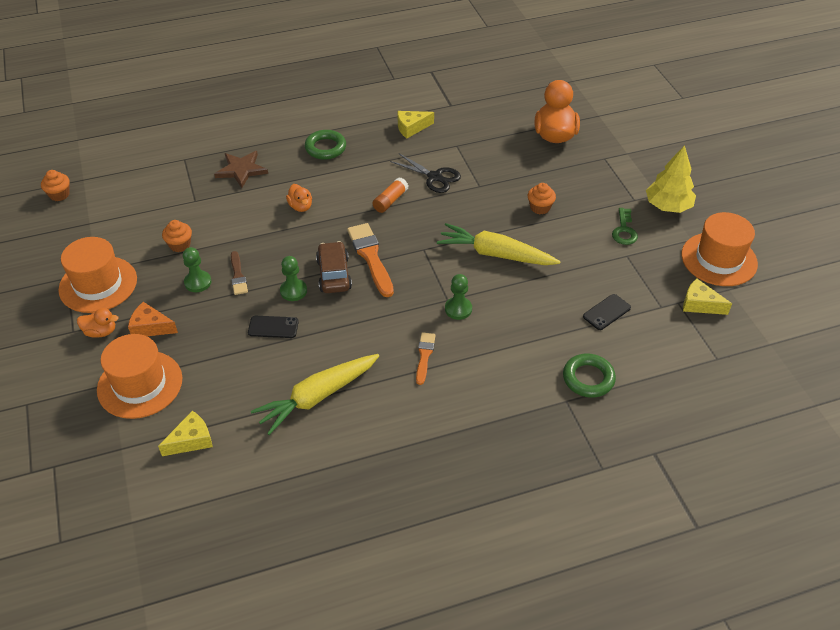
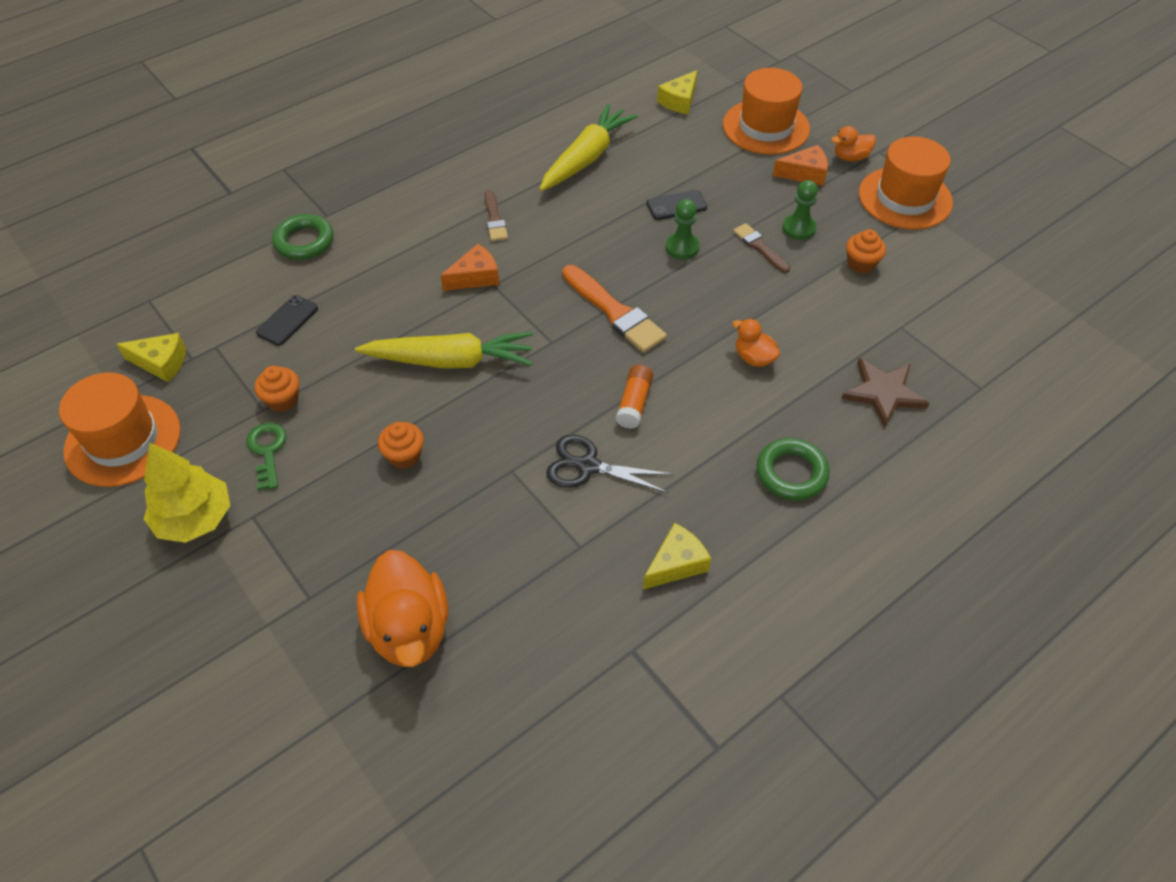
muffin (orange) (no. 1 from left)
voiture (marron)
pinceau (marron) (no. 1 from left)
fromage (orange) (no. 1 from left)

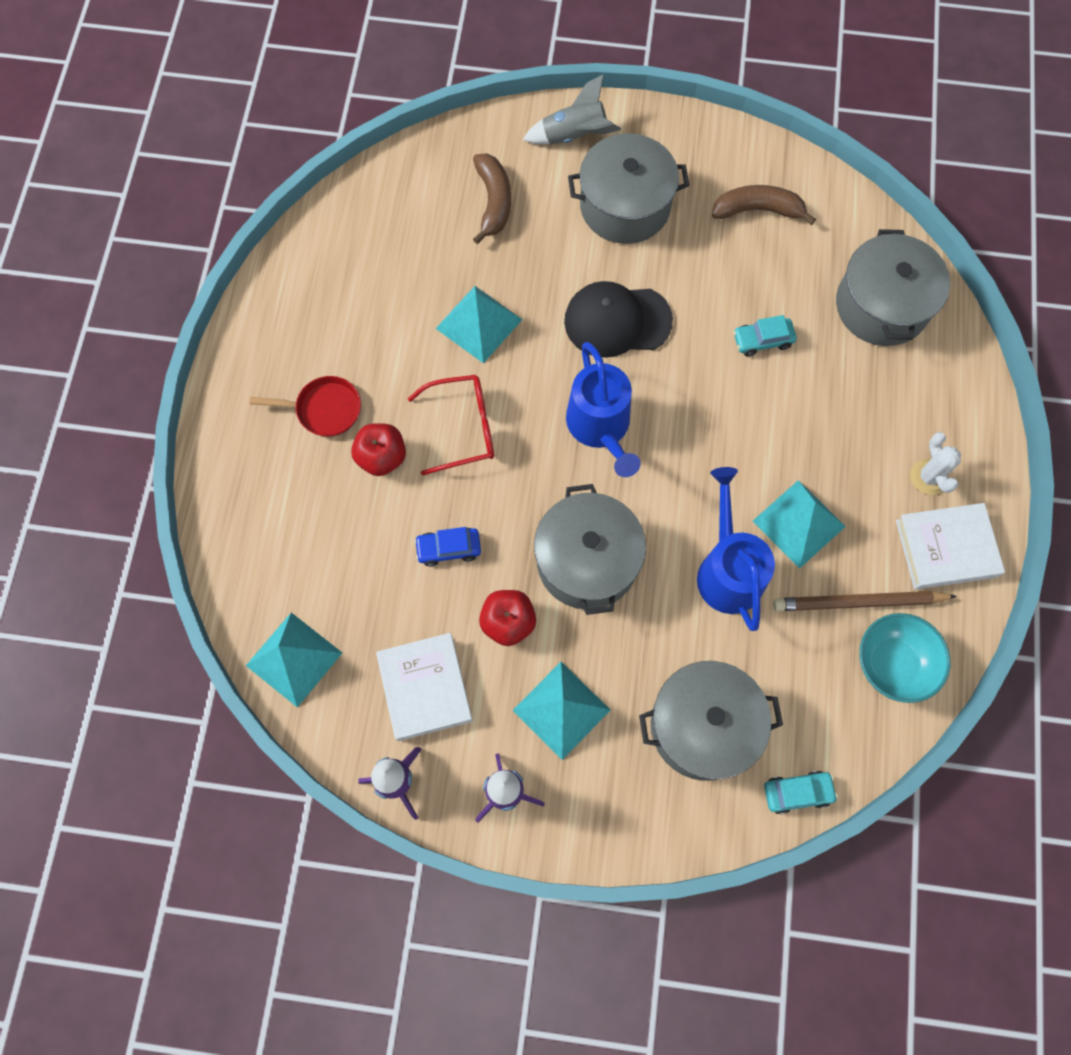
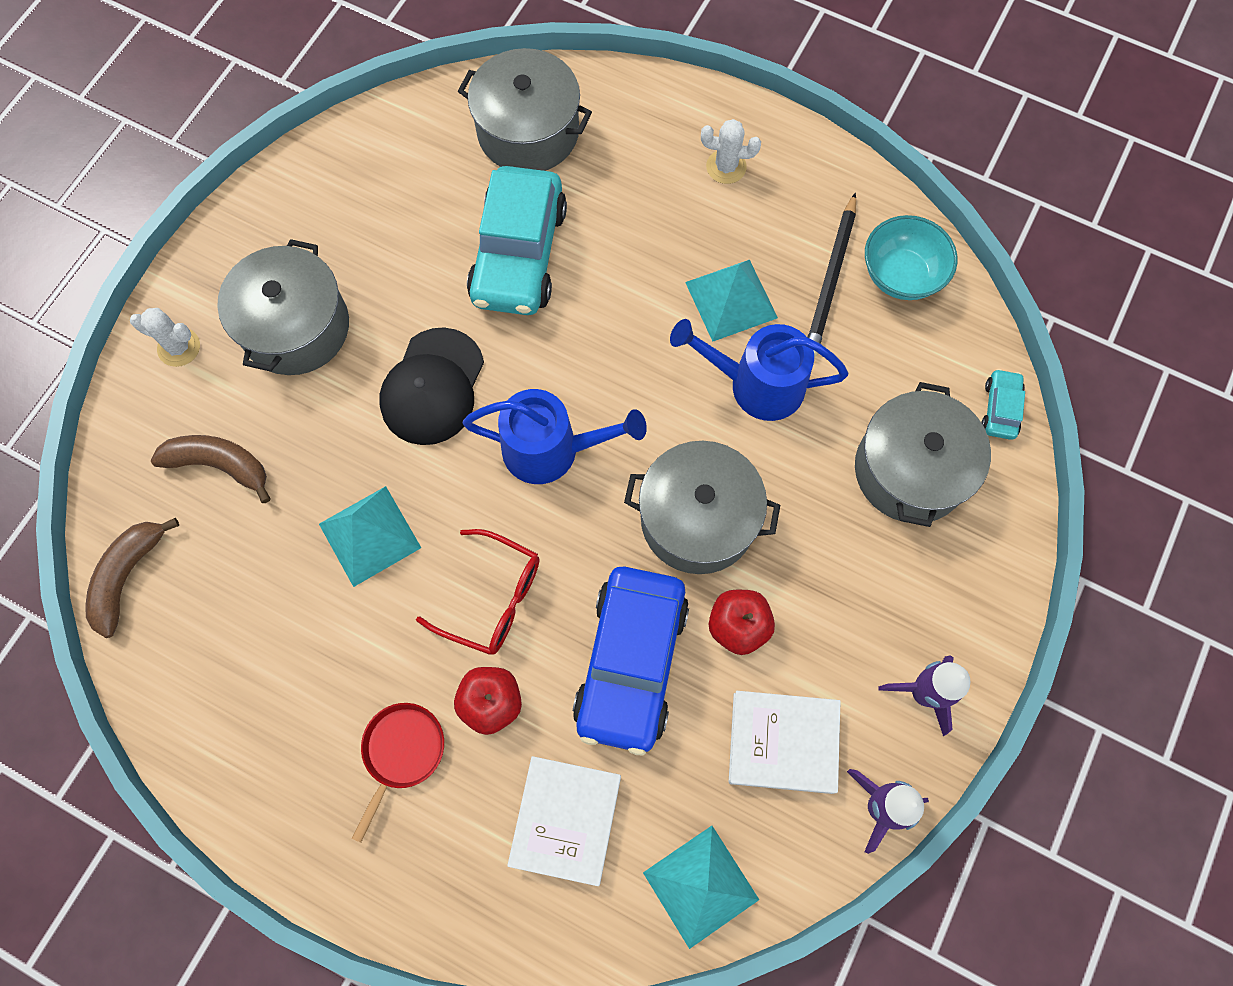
lunettes (rouge)
voiture (bleu)
pyramide (turquoise) (no. 3 from left in the first image)
cactus (blanc) (no. 1 from left)
banane (marron) (no. 1 from left)
voiture (turquoise) (no. 1 from left)
crayon (noir)
livre (blanc) (no. 1 from left)

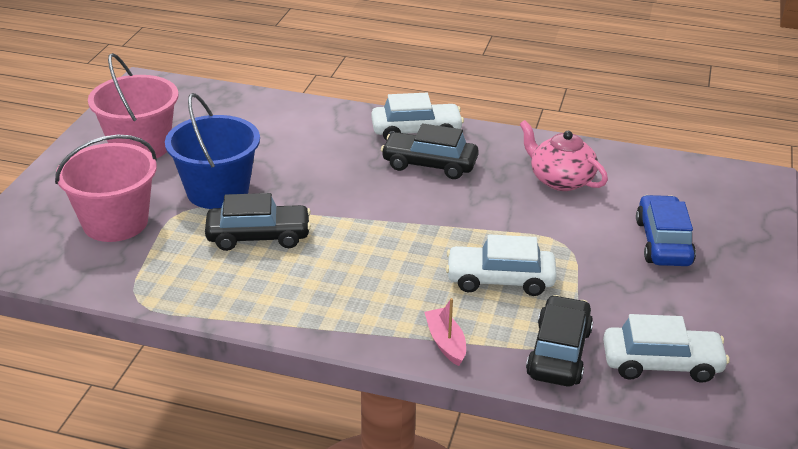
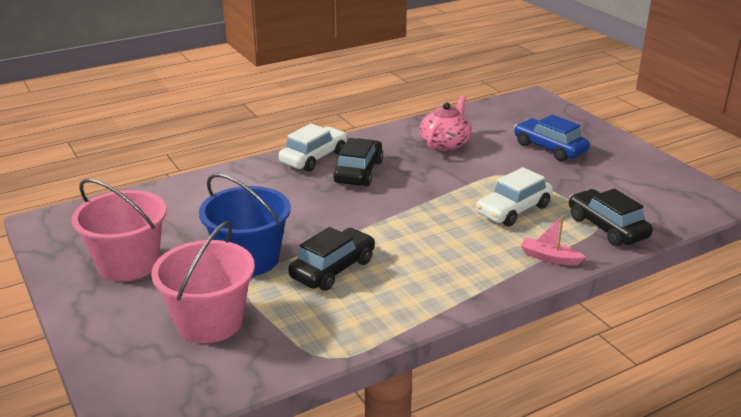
voiture (noir) (no. 2 from left)
théière (rose)
voiture (blanc) (no. 3 from left in the first image)

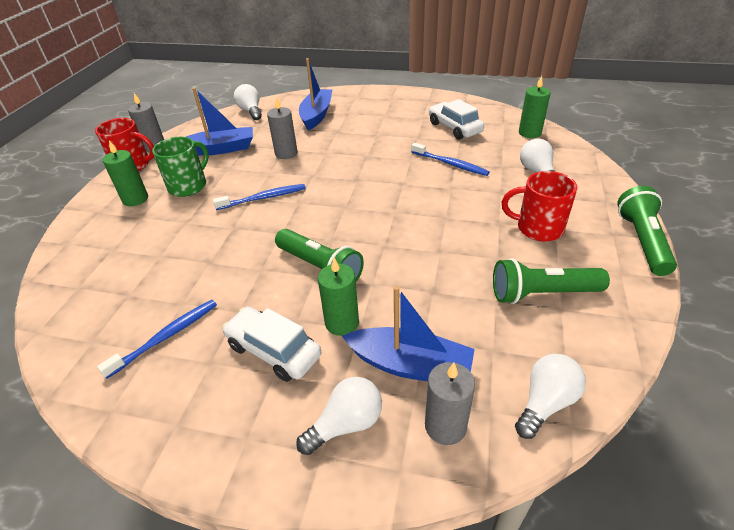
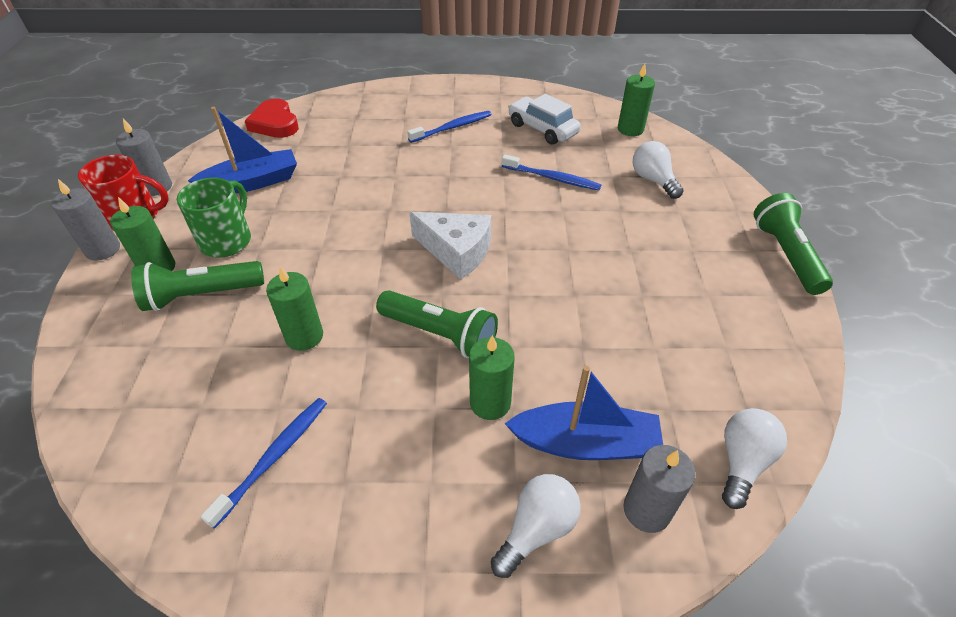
brosse à dents (bleu) (no. 2 from left)
voiture (blanc) (no. 1 from left in the first image)
cœur (rouge)
bougie (gris) (no. 1 from left)
bateau (bleu) (no. 2 from left in the first image)
lampe de poche (vert) (no. 1 from left)
tasse (rouge) (no. 2 from left in the first image)
bougie (vert) (no. 2 from left)
fromage (blanc)

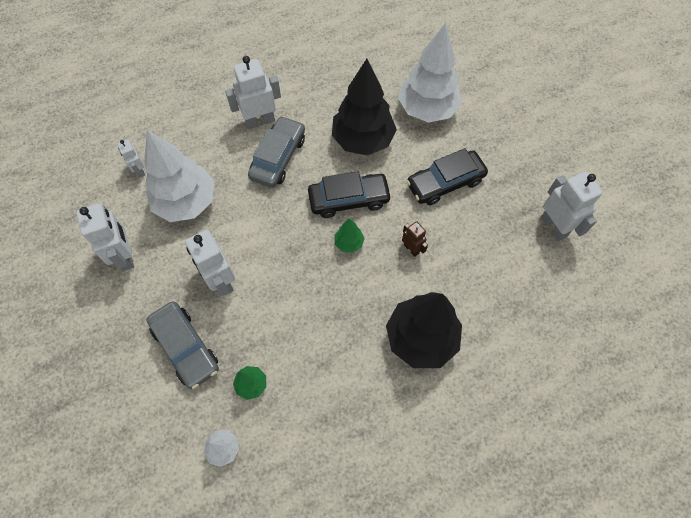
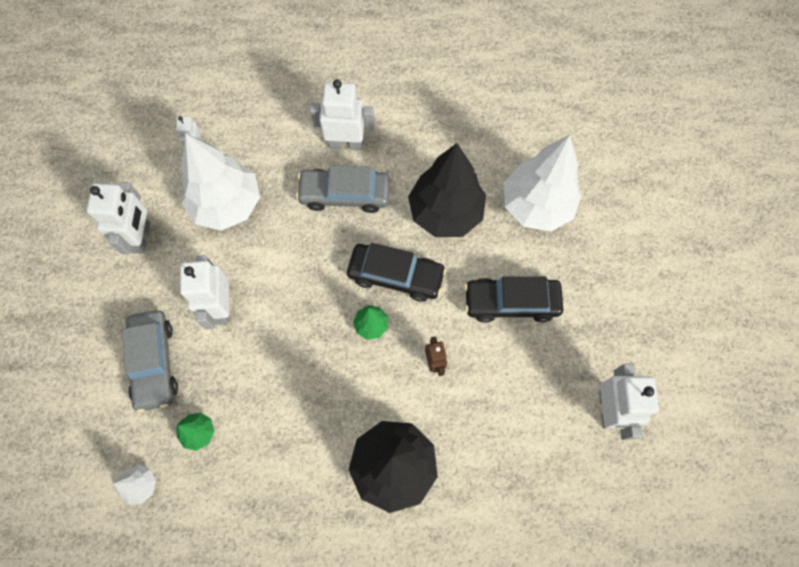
voiture (gris) (no. 2 from left)

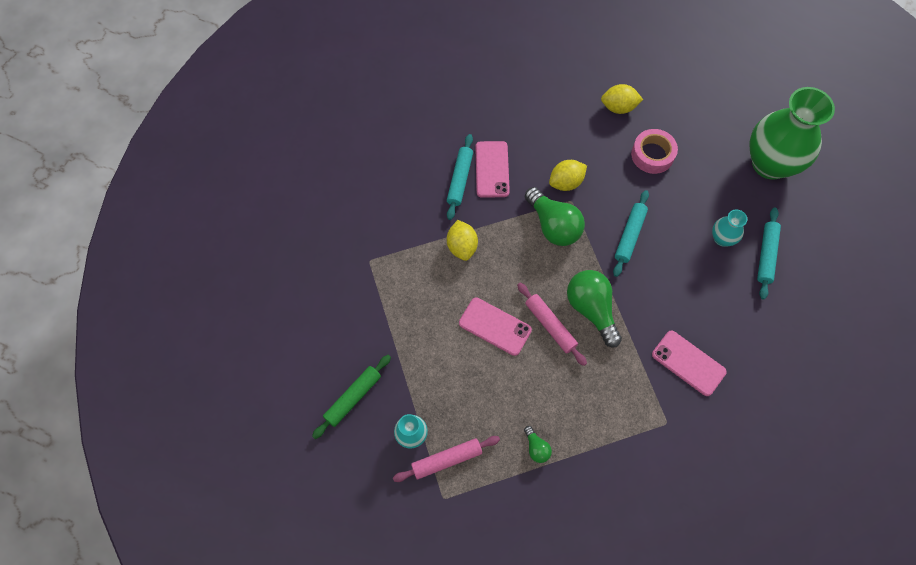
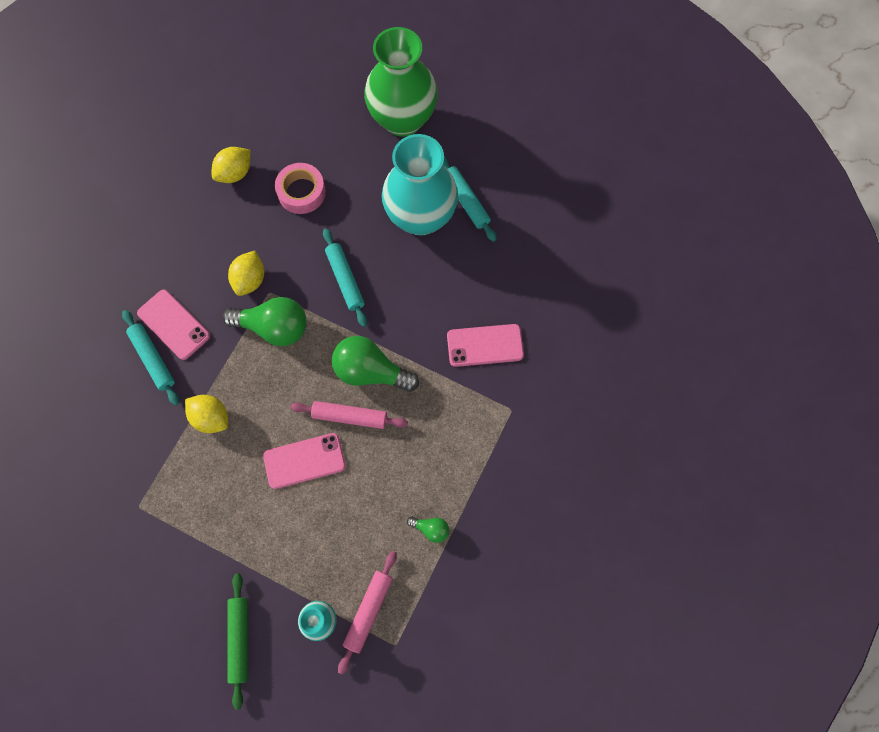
vase (turquoise) (no. 2 from left)

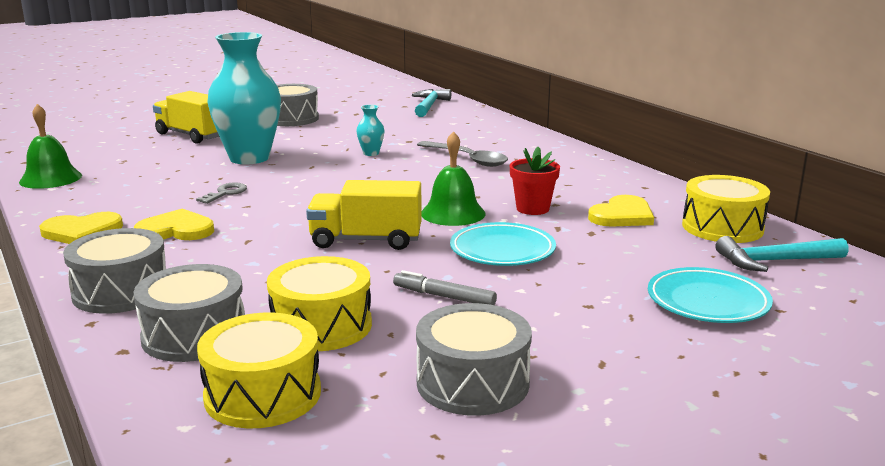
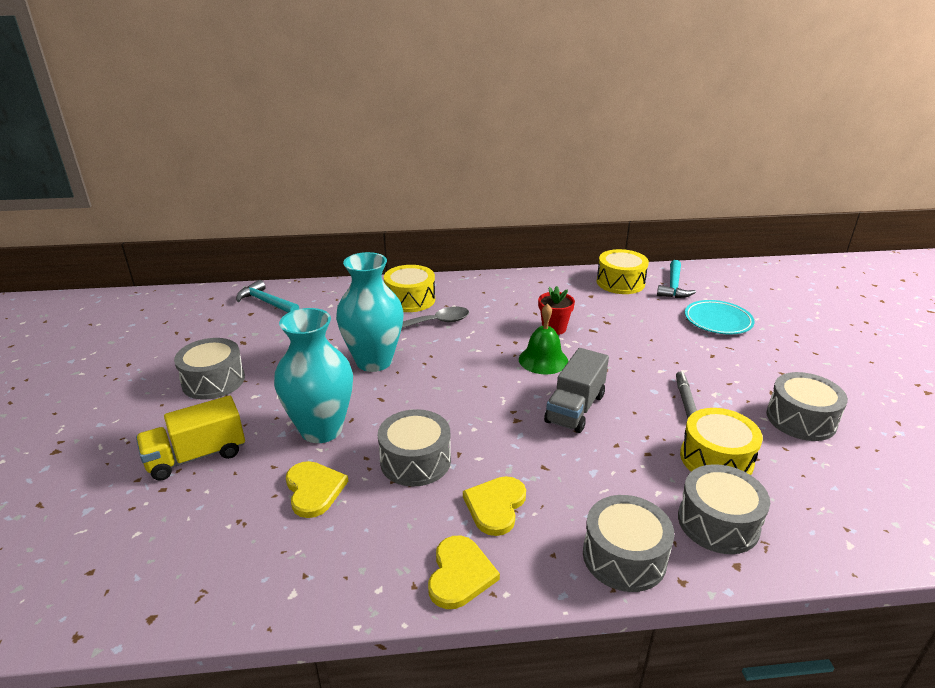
cloche (vert) (no. 1 from left in the first image)
tambour (gris) (no. 2 from left)
tambour (jaune) (no. 1 from left)
camion (gris)
vase (turquoise) (no. 2 from left)
feutre (gris)
assiette (turquoise) (no. 1 from left in the first image)
cœur (jaune) (no. 1 from left)

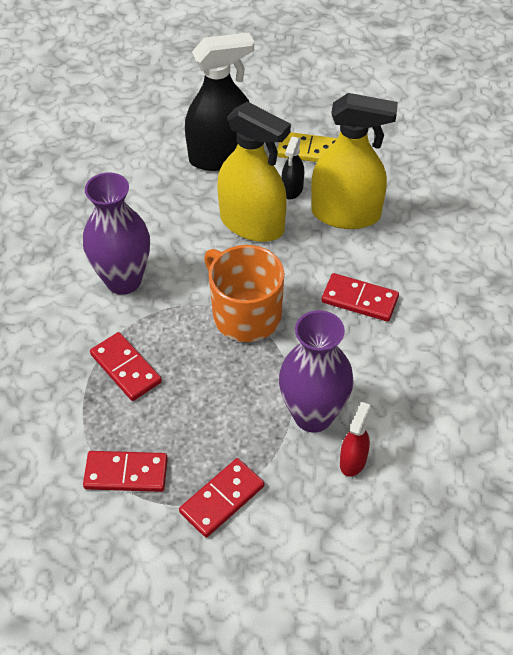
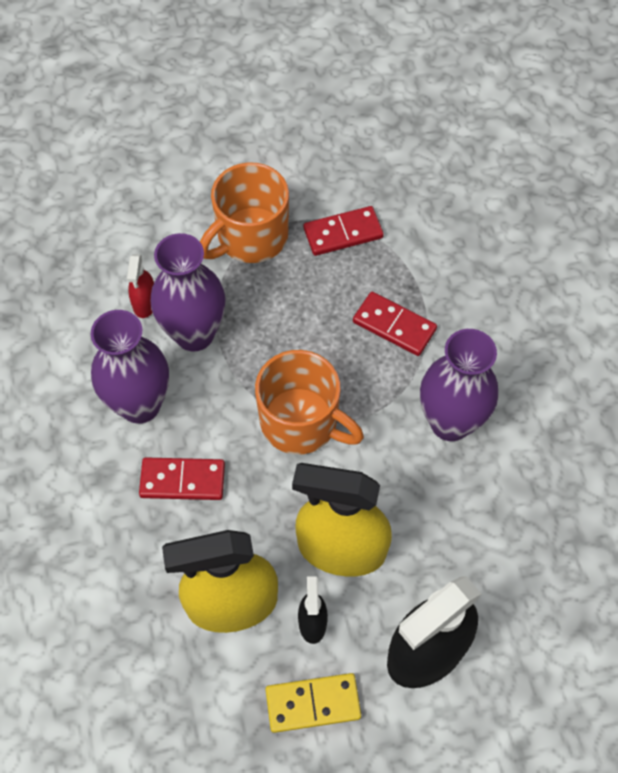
tasse (orange) (no. 1 from left)
vase (violet) (no. 1 from left)

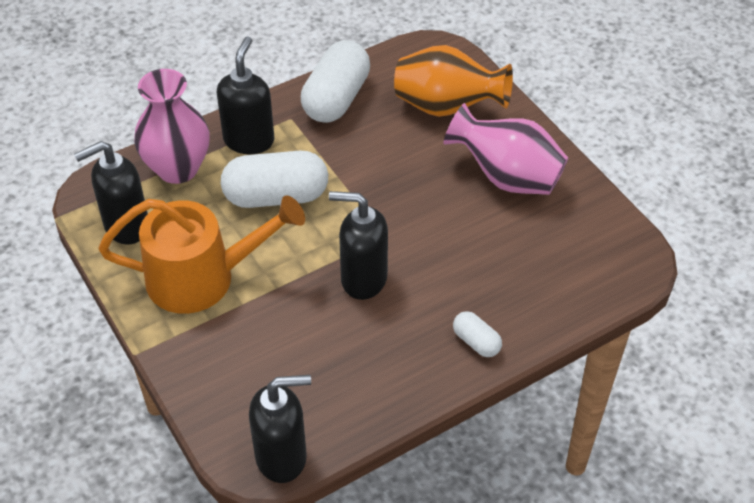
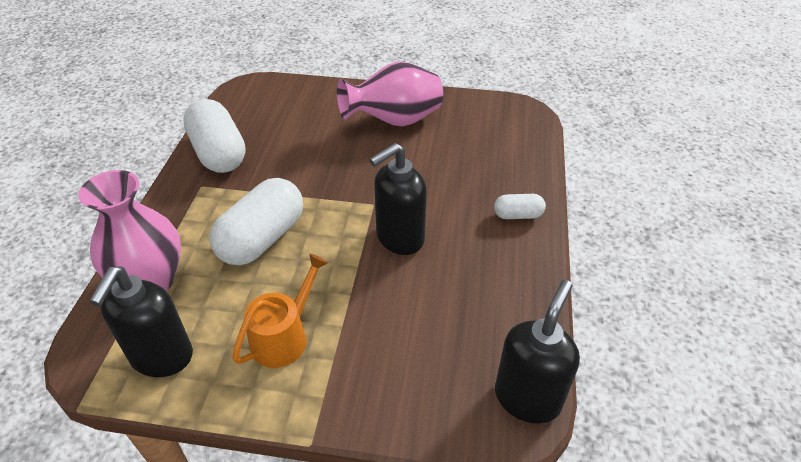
arrosoir (orange)
distributeur de savon (noir) (no. 2 from left in the first image)
vase (orange)

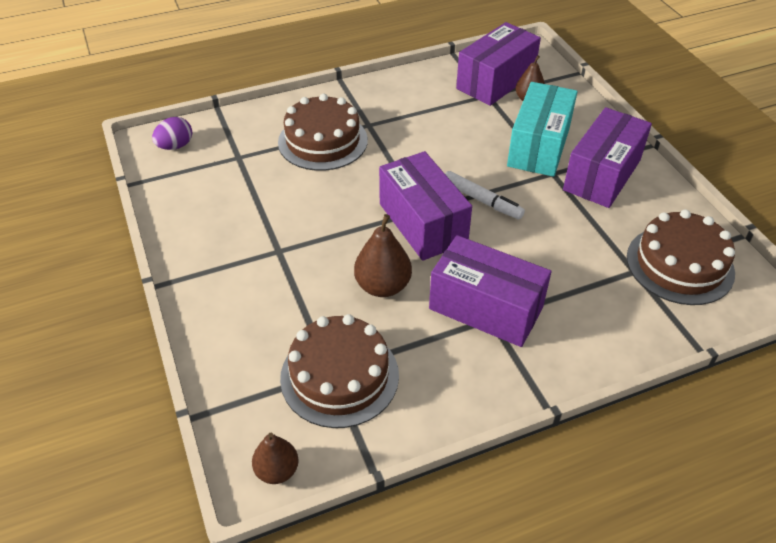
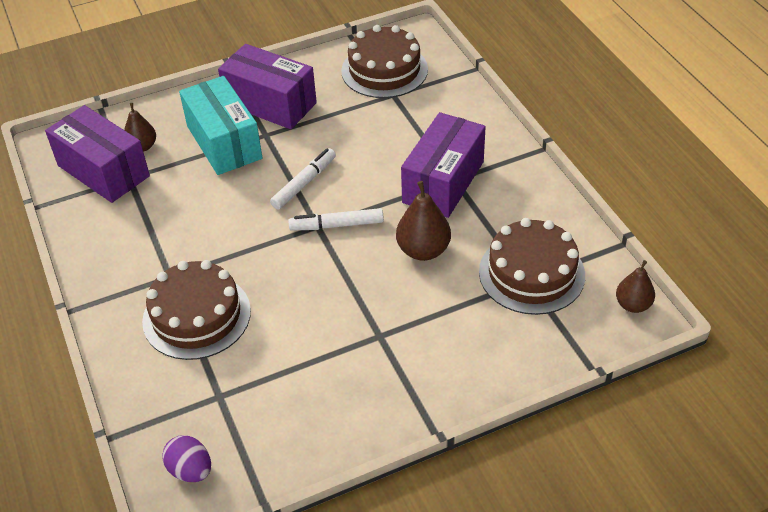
feutre (blanc) (no. 2 from left)
boîte (turquoise)

